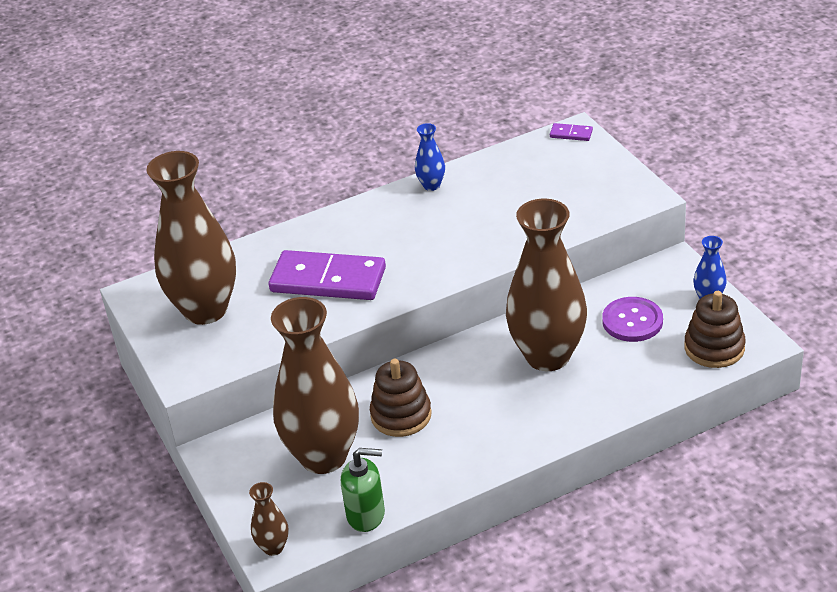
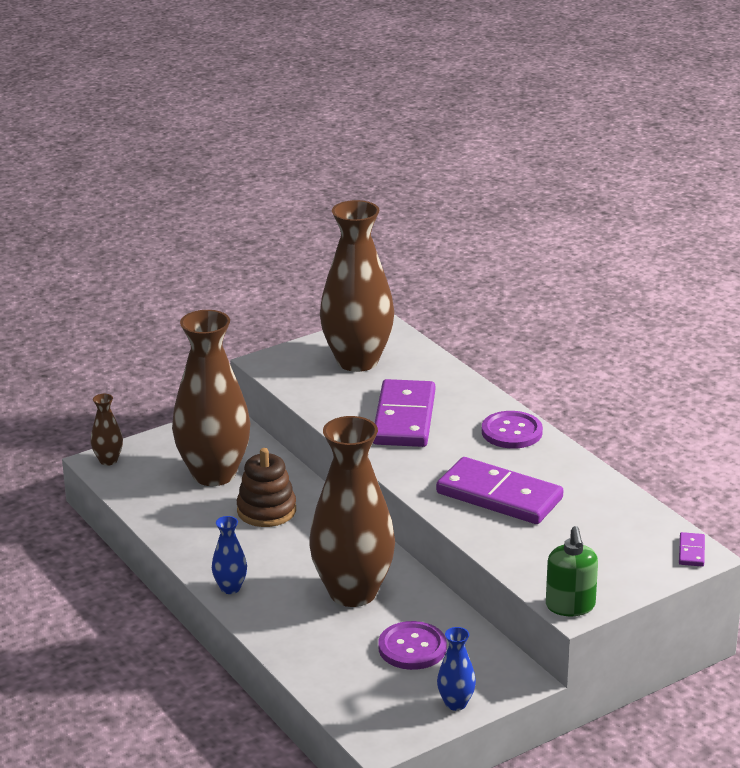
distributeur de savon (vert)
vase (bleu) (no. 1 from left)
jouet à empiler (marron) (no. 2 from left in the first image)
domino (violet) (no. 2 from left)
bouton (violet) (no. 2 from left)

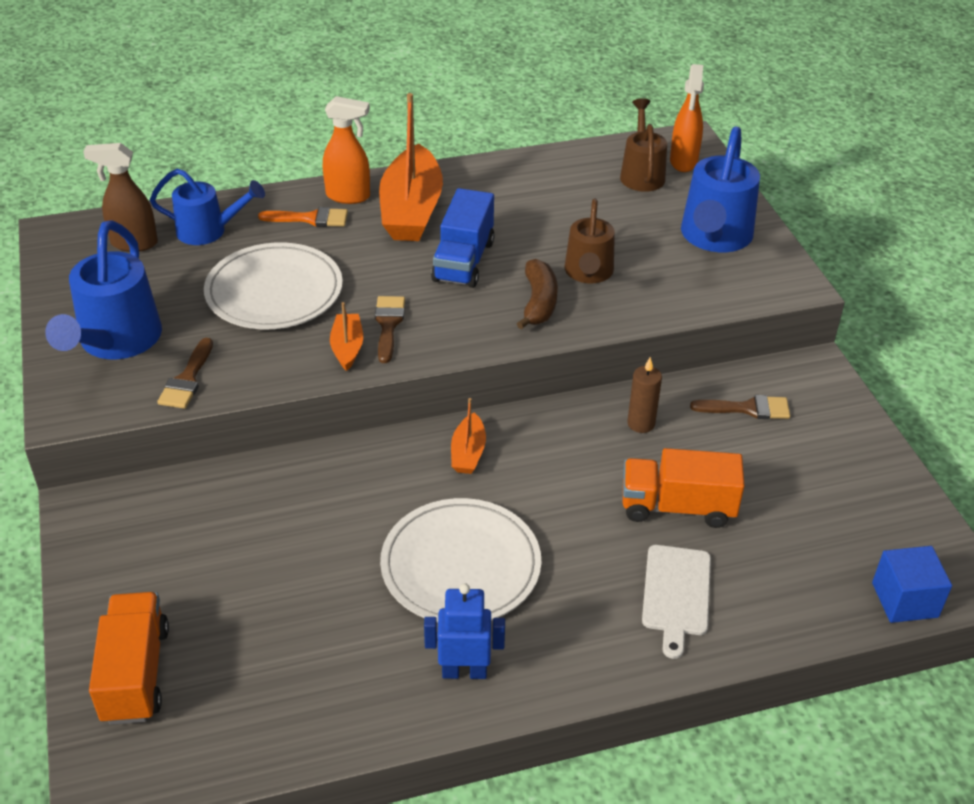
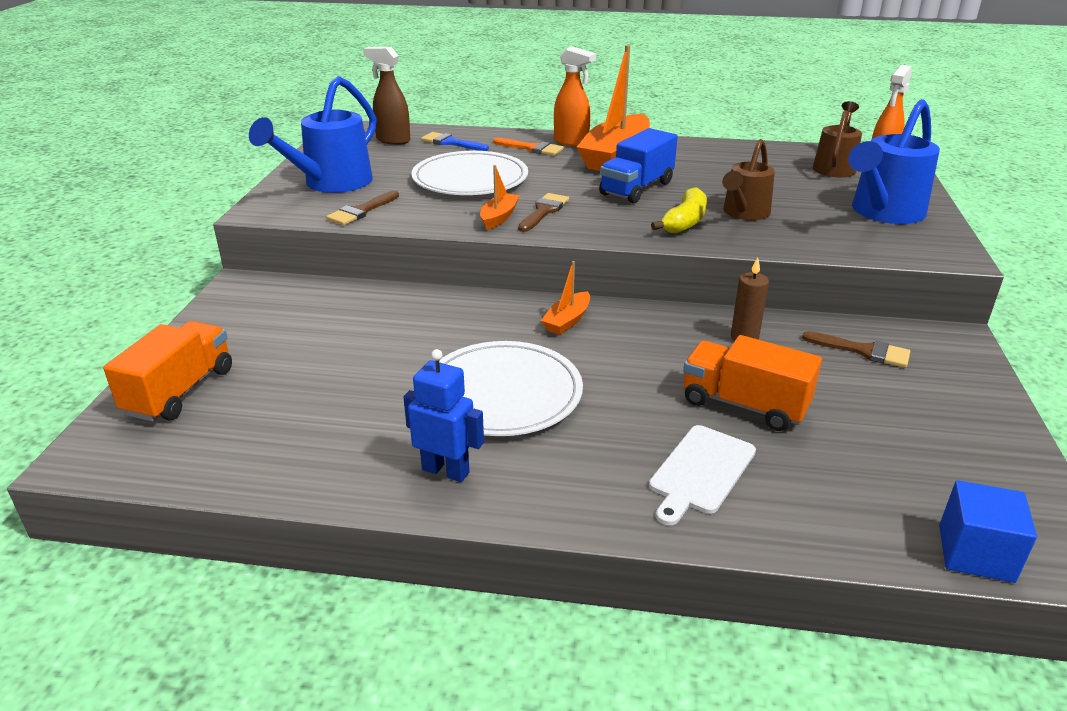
pinceau (bleu)
banane (jaune)

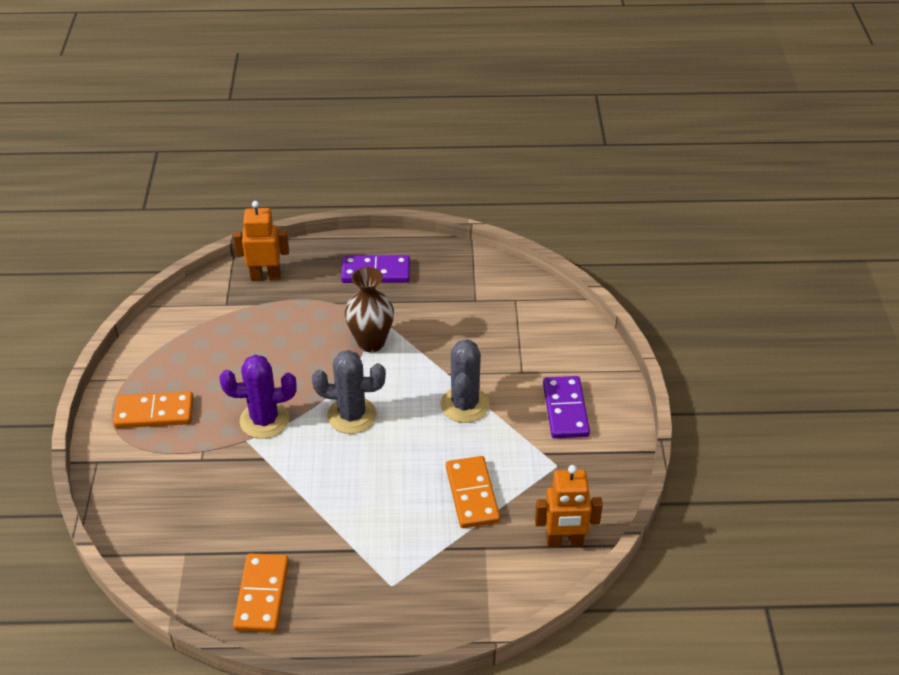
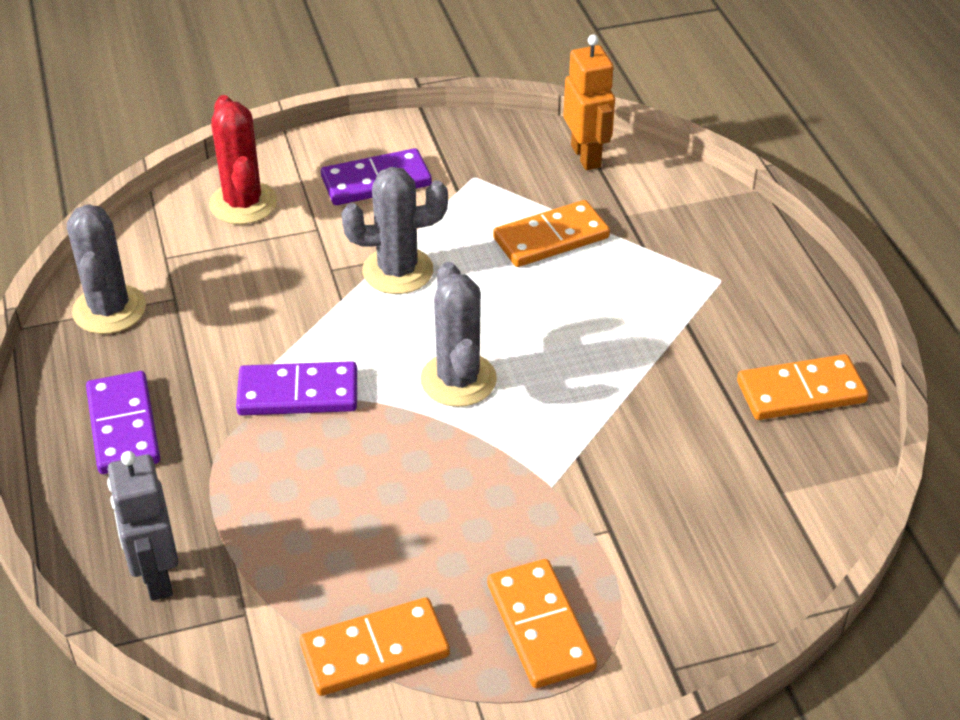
cactus (violet)
robot (gris)
domino (violet) (no. 2 from left)
cactus (gris) (no. 1 from left)
cactus (rouge)
domino (orange) (no. 1 from left)

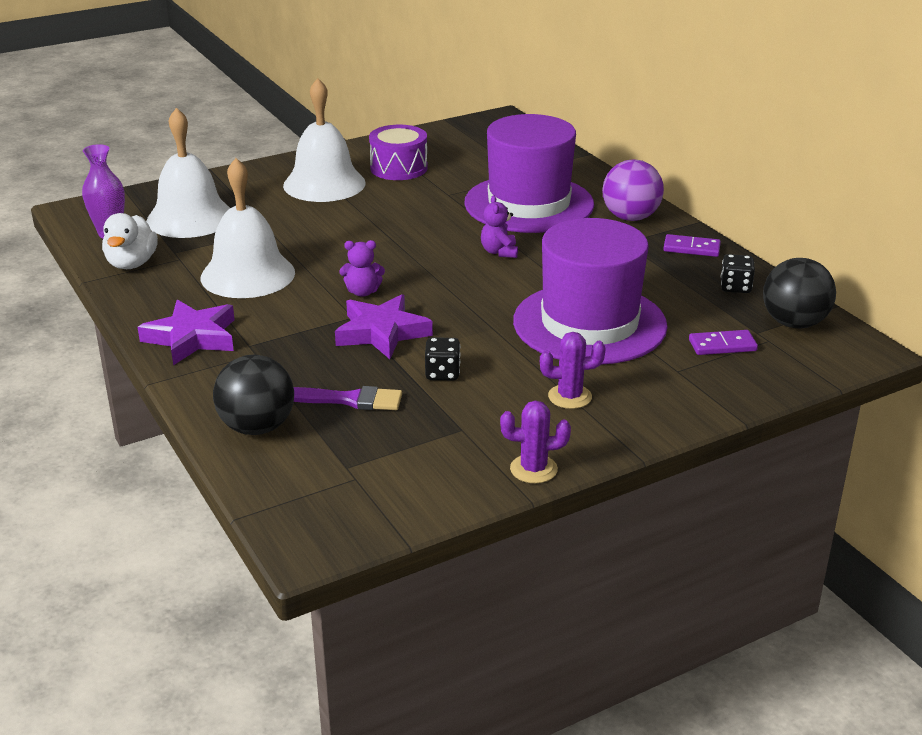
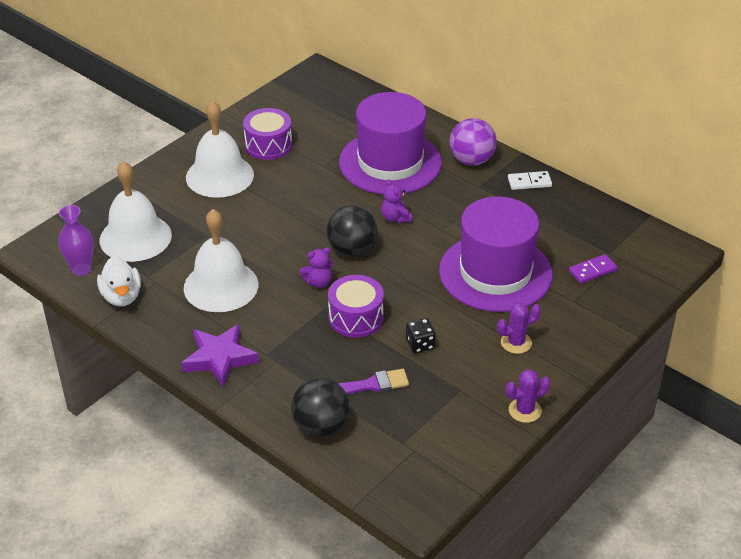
tambour (violet) (no. 2 from left)
domino (blanc)
dé (noir) (no. 2 from left in the first image)
balle (noir) (no. 2 from left)

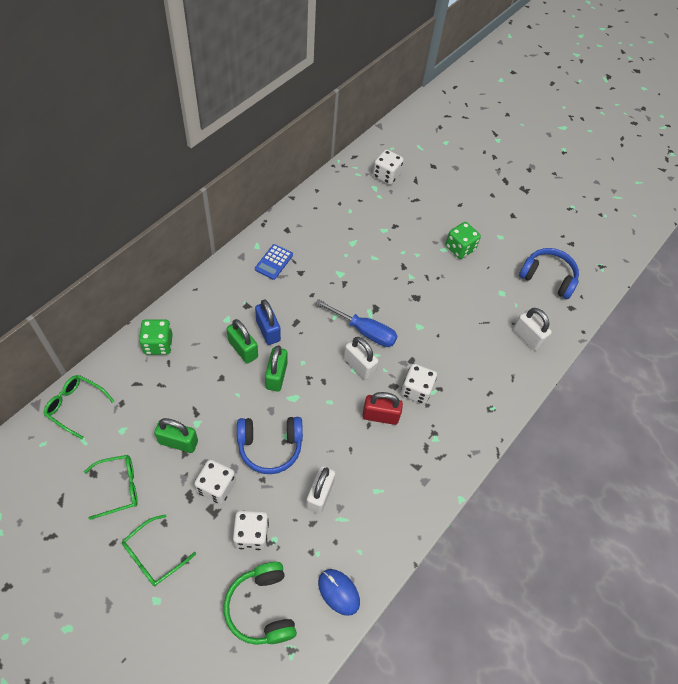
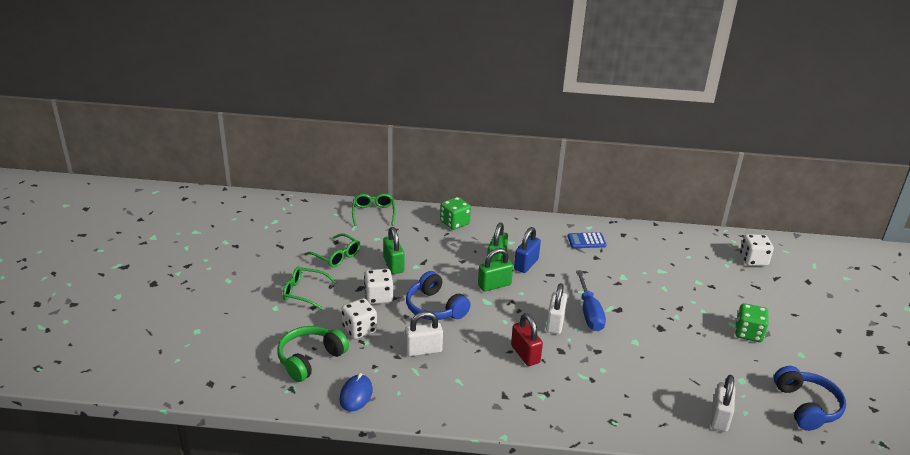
dé (blanc) (no. 4 from left in the first image)

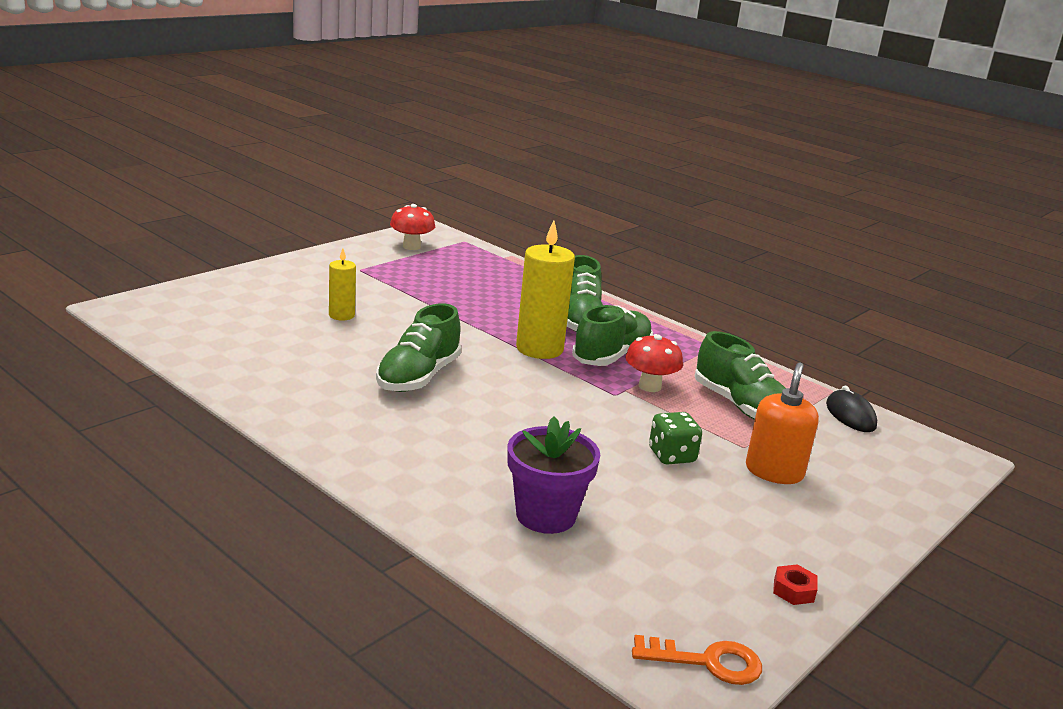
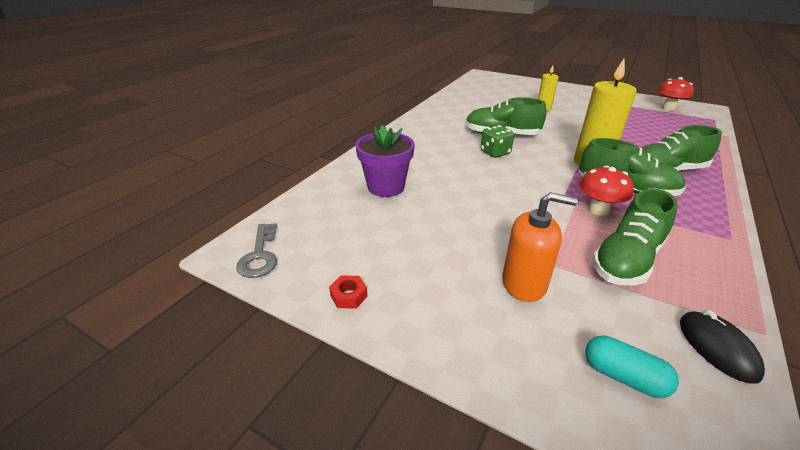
clé (gris)
dé (vert)
souris (noir)
gélule (turquoise)

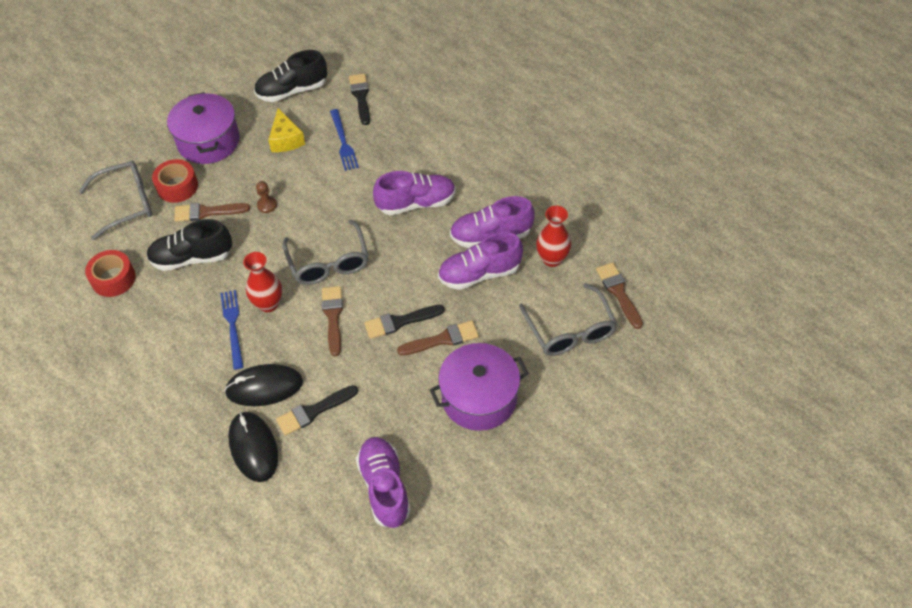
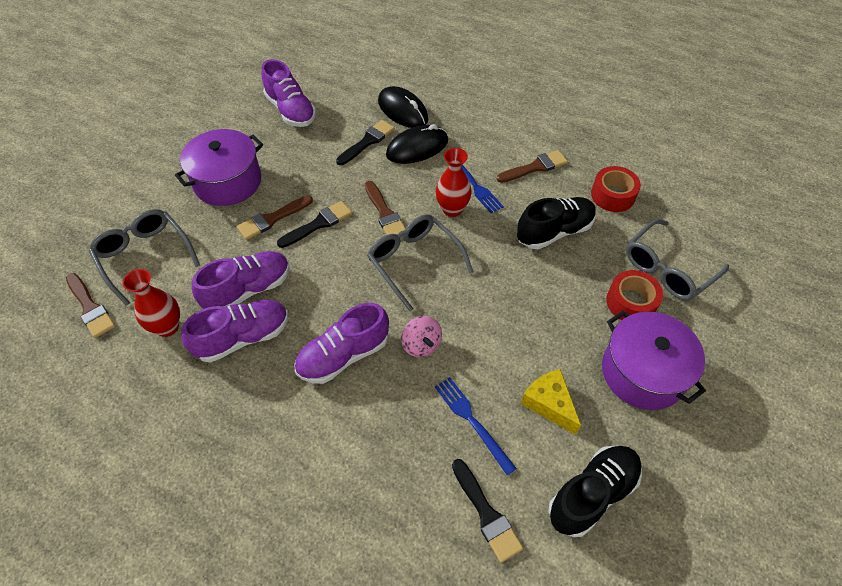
pinceau (marron) (no. 4 from left)
pion (marron)
toupie (rose)

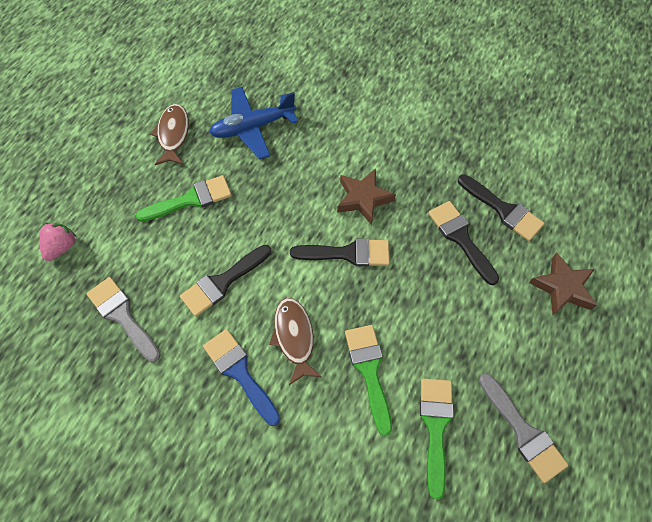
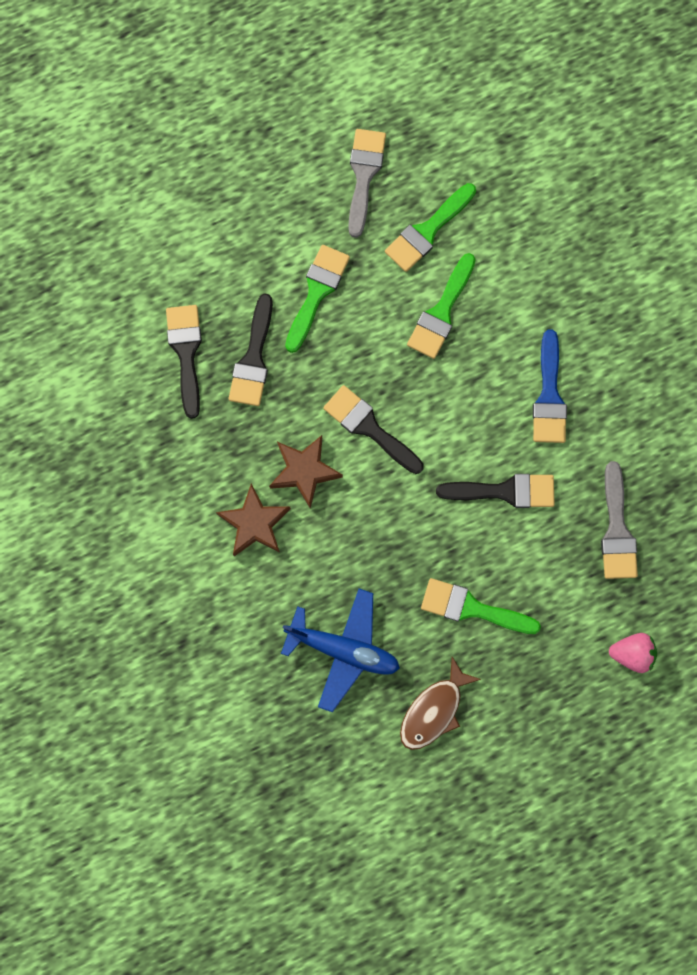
fraise (rose)
poisson (marron) (no. 2 from left in the first image)
étoile (marron) (no. 1 from left)
pinceau (vert) (no. 1 from left)

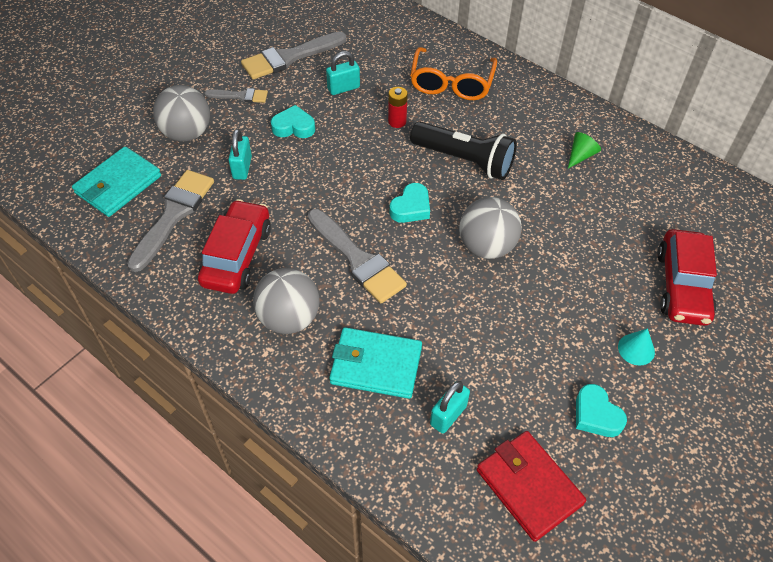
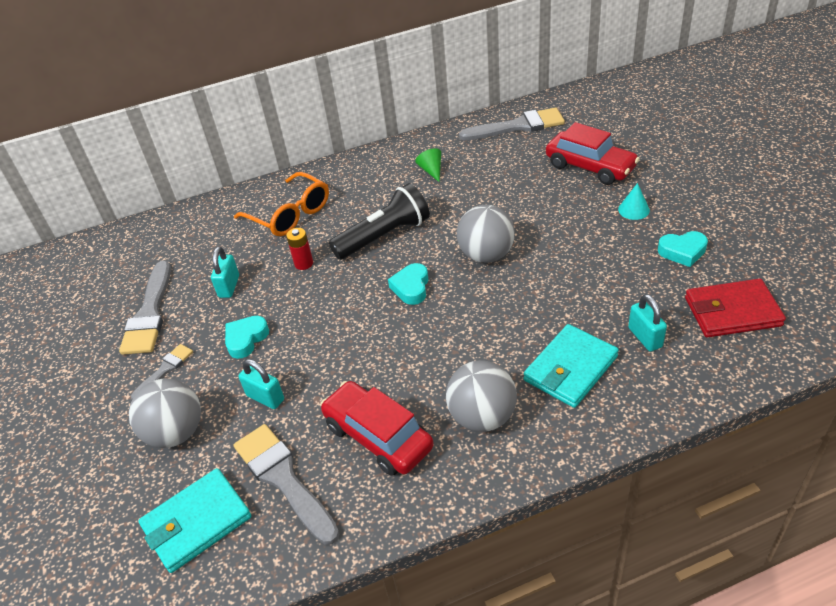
portefeuille (turquoise) (no. 1 from left)
pinceau (gris) (no. 4 from left)
cœur (turquoise) (no. 2 from left)

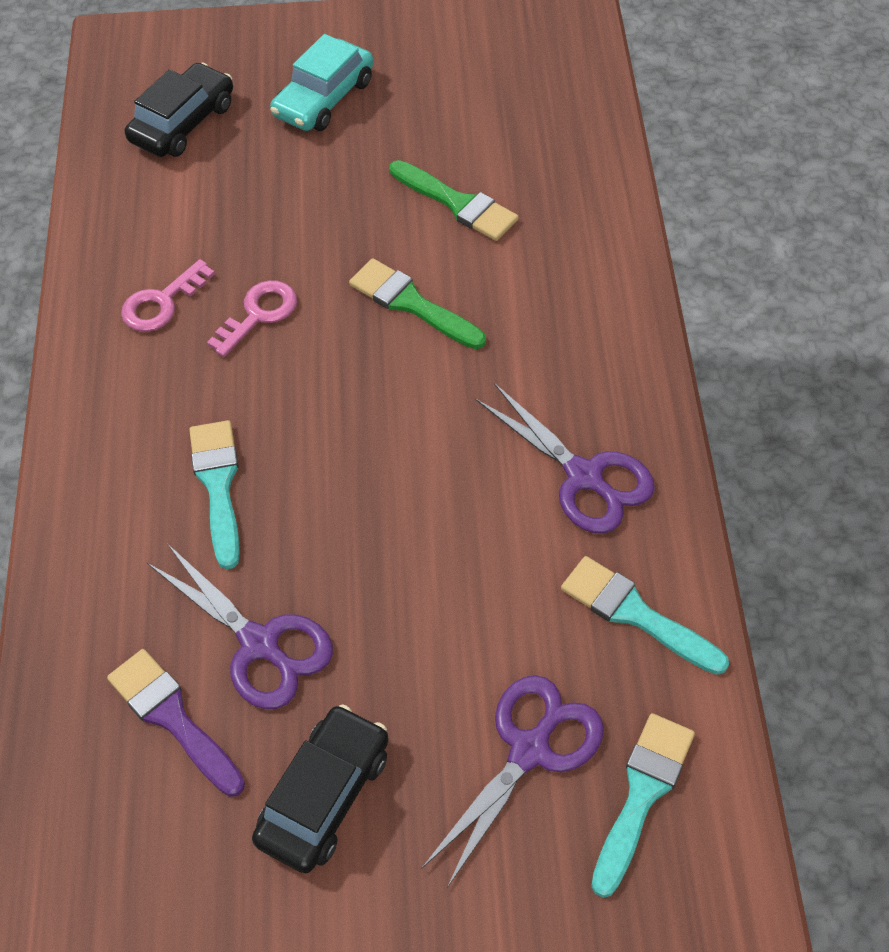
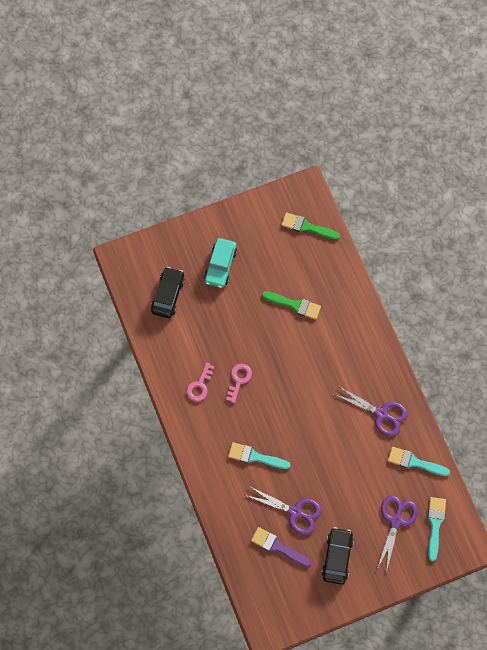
pinceau (turquoise) (no. 1 from left)
pinceau (vert) (no. 2 from left)

